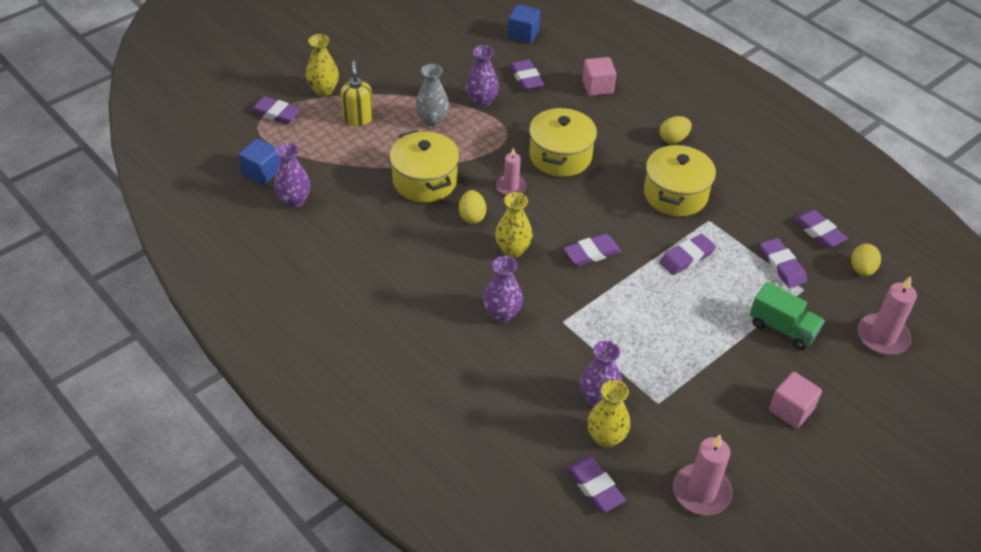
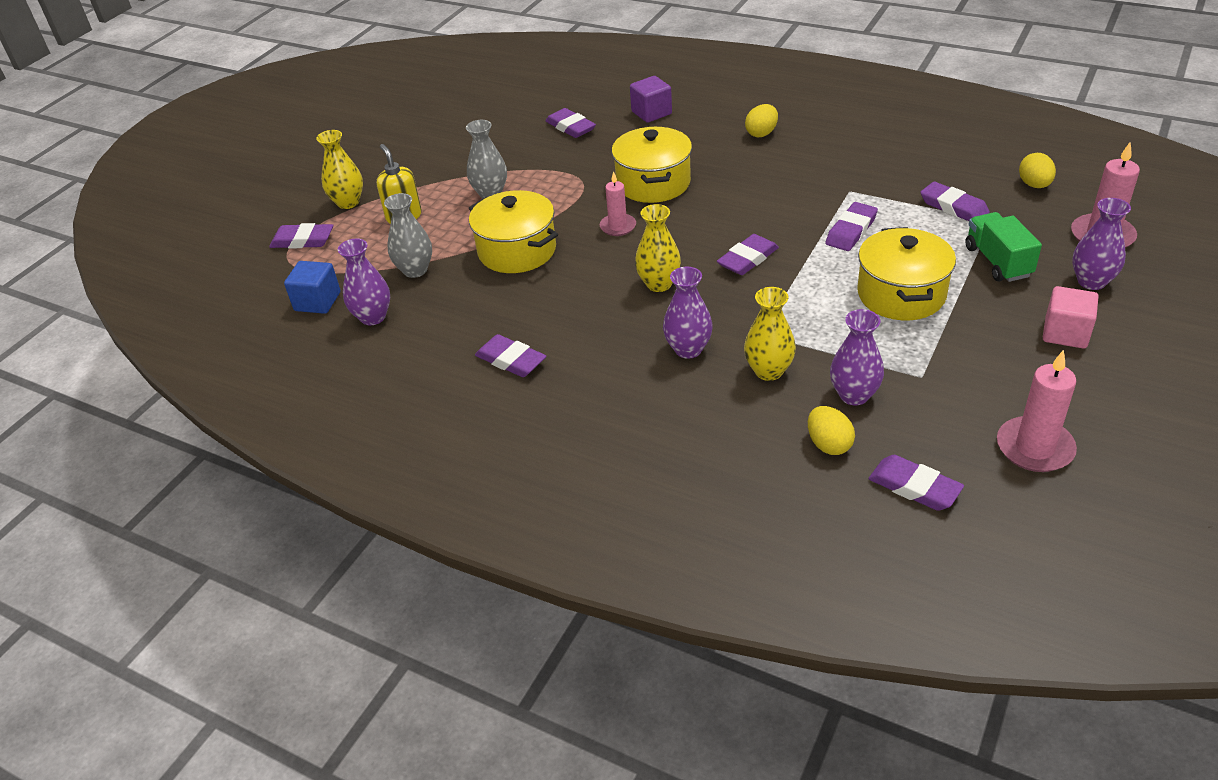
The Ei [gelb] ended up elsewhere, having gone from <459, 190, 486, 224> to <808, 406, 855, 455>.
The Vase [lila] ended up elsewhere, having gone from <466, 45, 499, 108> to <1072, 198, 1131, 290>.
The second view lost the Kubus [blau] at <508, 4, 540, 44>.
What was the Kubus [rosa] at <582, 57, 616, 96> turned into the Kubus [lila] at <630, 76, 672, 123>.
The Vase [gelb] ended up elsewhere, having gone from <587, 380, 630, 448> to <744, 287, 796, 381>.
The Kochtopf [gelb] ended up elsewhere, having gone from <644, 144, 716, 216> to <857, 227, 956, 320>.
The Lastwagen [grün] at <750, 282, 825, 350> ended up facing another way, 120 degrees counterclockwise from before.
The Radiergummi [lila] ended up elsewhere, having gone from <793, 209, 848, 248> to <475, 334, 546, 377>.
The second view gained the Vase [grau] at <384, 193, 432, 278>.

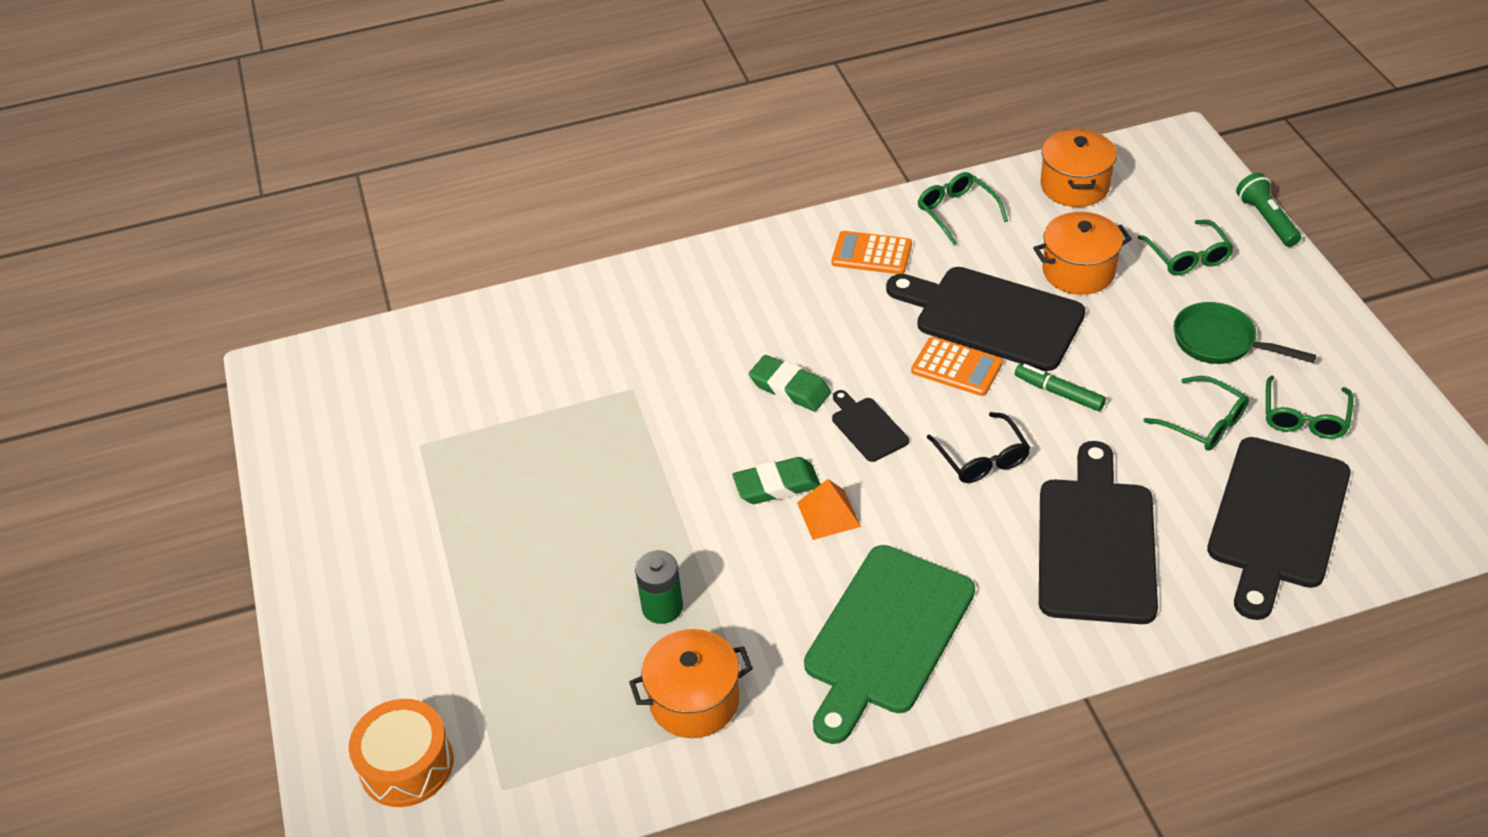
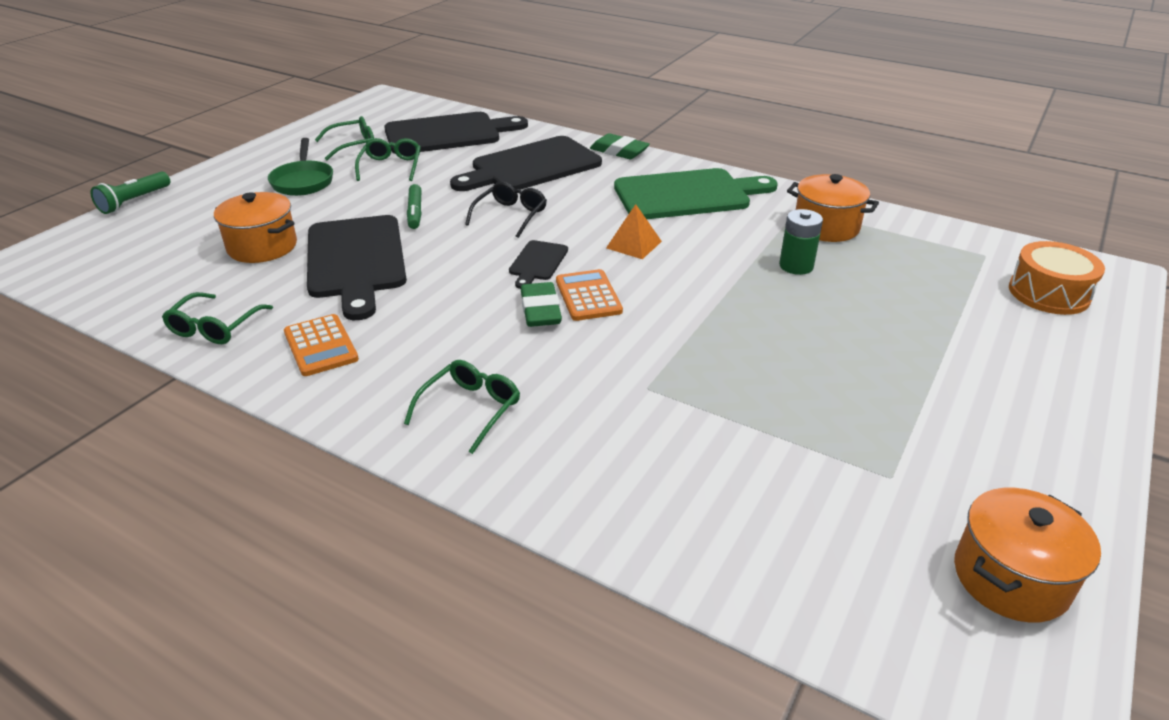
The Radiergummi [grün] ended up elsewhere, having gone from <732, 457, 820, 504> to <590, 133, 650, 159>.
The Taschenrechner [orange] ended up elsewhere, having gone from <911, 337, 1003, 396> to <556, 269, 623, 321>.
The Kochtopf [orange] ended up elsewhere, having gone from <1041, 129, 1117, 207> to <954, 488, 1101, 623>.
The Brille [grün] ended up elsewhere, having gone from <1137, 220, 1234, 276> to <404, 360, 520, 454>.

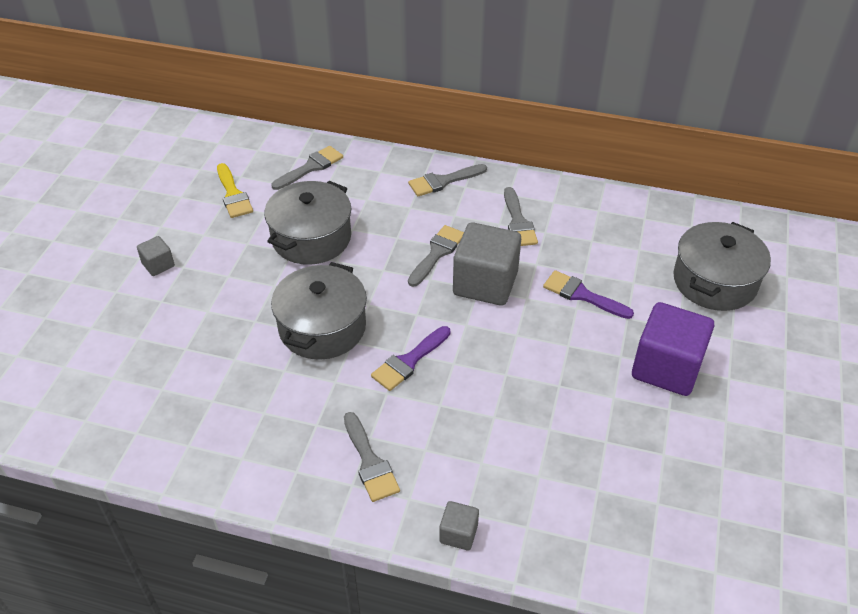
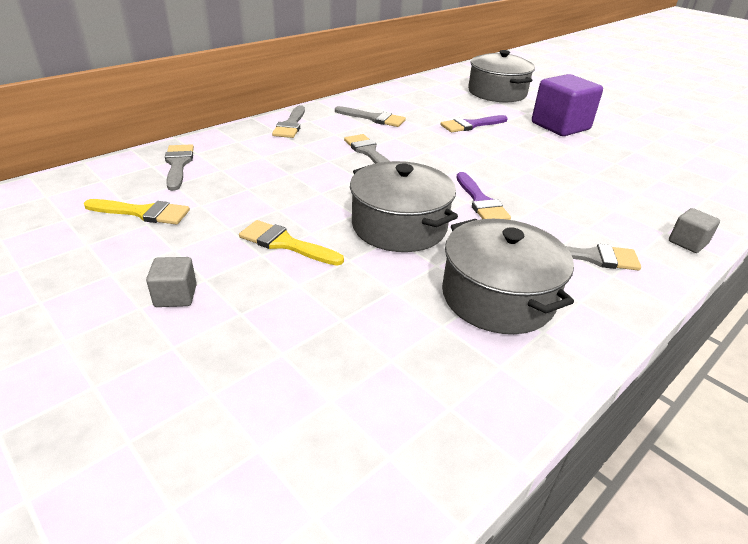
The Kochtopf [grau] ended up elsewhere, having gone from <264, 181, 351, 265> to <442, 219, 574, 334>.
The second view lost the Kubus [grau] at <453, 222, 521, 306>.
The second view gained the Pinsel [gelb] at <239, 220, 344, 266>.

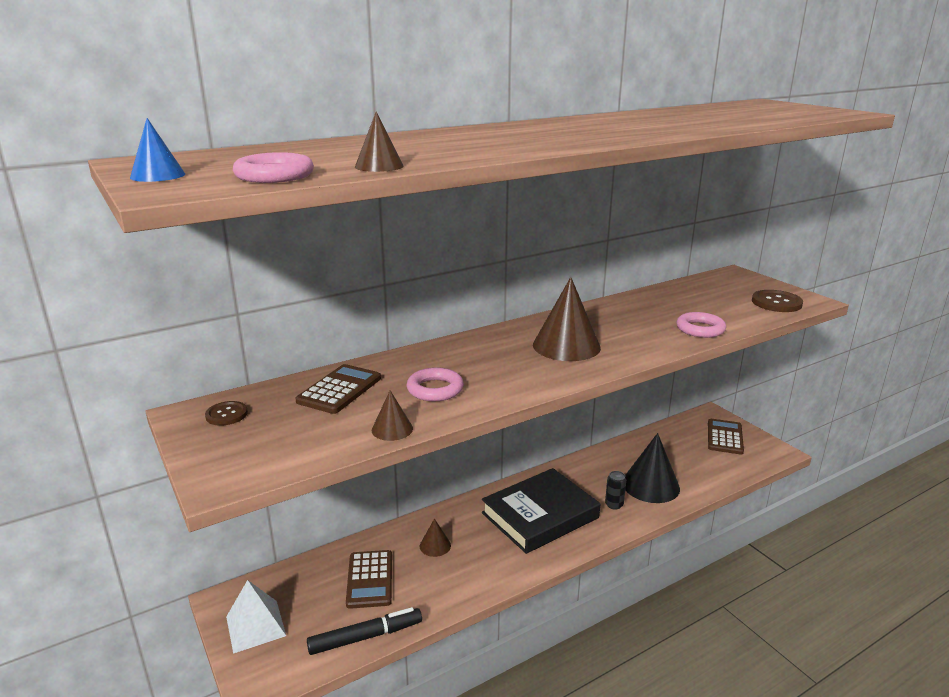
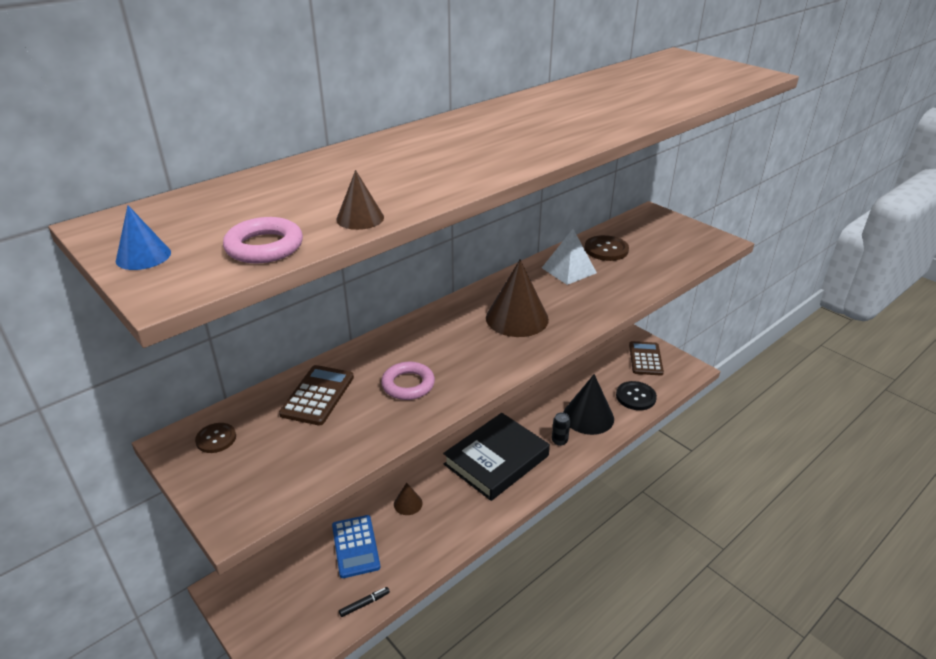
The Pyramide [weiß] ended up elsewhere, having gone from <226, 580, 286, 654> to <542, 229, 597, 285>.
The size of the Filzstift [schwarz] at <307, 607, 422, 655> changed by a factor of 0.52.
What was the Taschenrechner [braun] at <346, 550, 392, 609> turned into the Taschenrechner [blau] at <332, 515, 380, 578>.
The second view lost the Kegel [braun] at <372, 390, 413, 441>.
The second view lost the Ring [rosa] at <676, 312, 726, 338>.
The Knopf [braun] ended up elsewhere, having gone from <752, 290, 803, 312> to <585, 235, 629, 261>.
The second view gained the Knopf [schwarz] at <616, 381, 657, 410>.

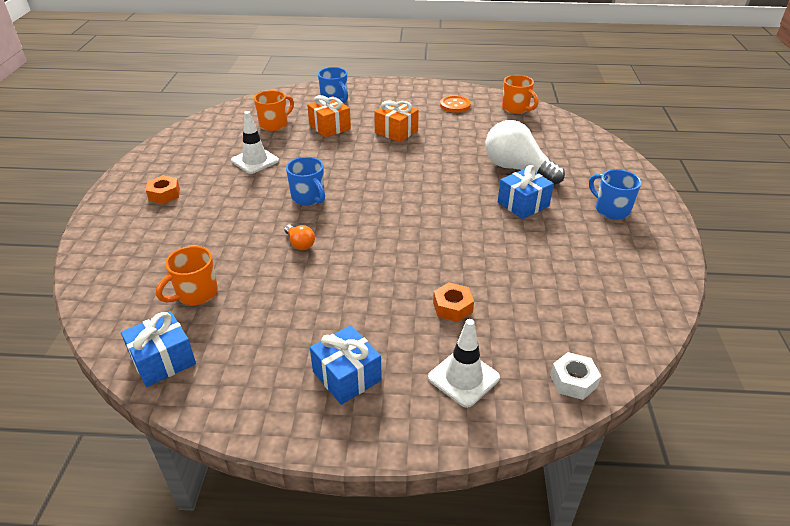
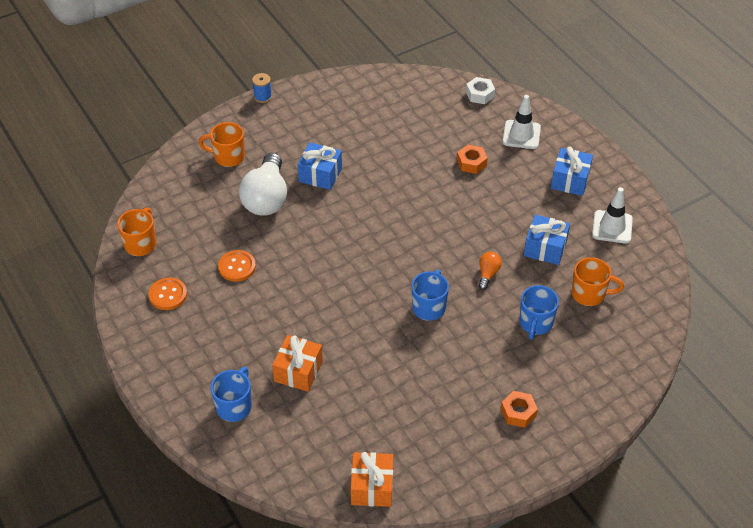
The Geschenk [blau] ended up elsewhere, having gone from <121, 311, 196, 387> to <524, 215, 570, 265>.
The Leitkegel [weiß] ended up elsewhere, having gone from <231, 111, 279, 174> to <592, 187, 633, 244>.
The Tasse [orange] ended up elsewhere, having gone from <254, 90, 294, 131> to <199, 122, 245, 167>.
The Geschenk [orange] ended up elsewhere, having gone from <374, 101, 419, 142> to <351, 452, 393, 507>.
The Tasse [blau] ended up elsewhere, having gone from <589, 169, 641, 220> to <519, 285, 559, 340>.
The second view gained the Knopf [orange] at <218, 250, 256, 282>.
The second view gained the Garnrolle [blau] at <252, 73, 272, 103>.

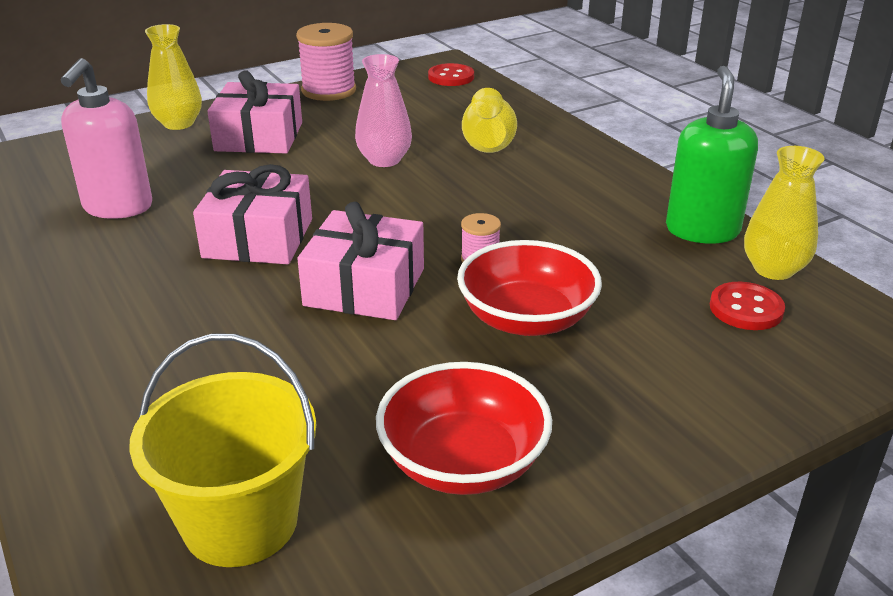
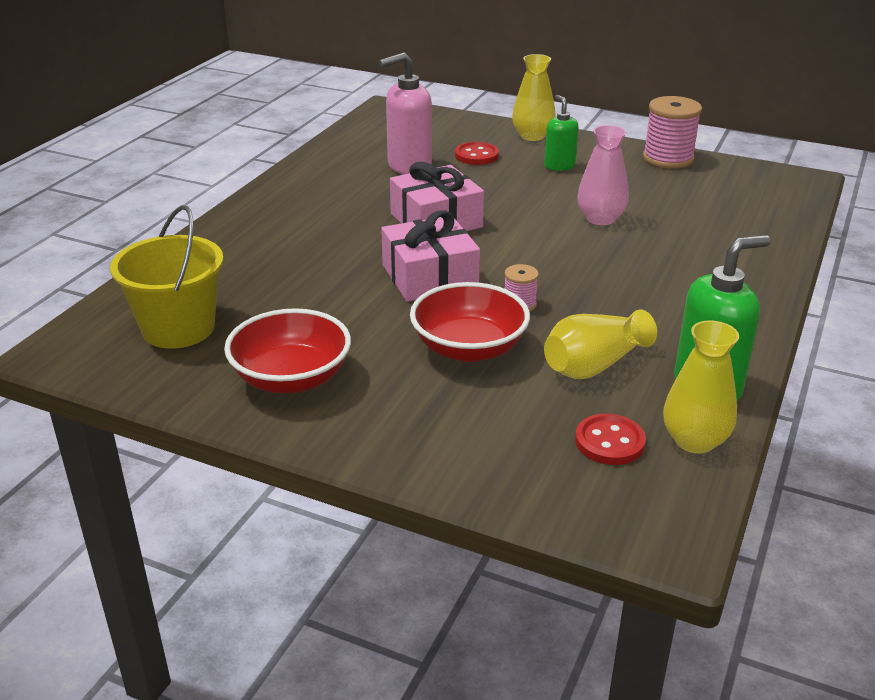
Where the Geschenk [rosa] stood at <207, 70, 302, 154>, the Seifenspender [grün] came to stand at <544, 95, 579, 171>.
The Knopf [rot] ended up elsewhere, having gone from <428, 63, 474, 86> to <455, 142, 499, 165>.
The Vase [gelb] ended up elsewhere, having gone from <462, 88, 517, 153> to <544, 310, 657, 379>.

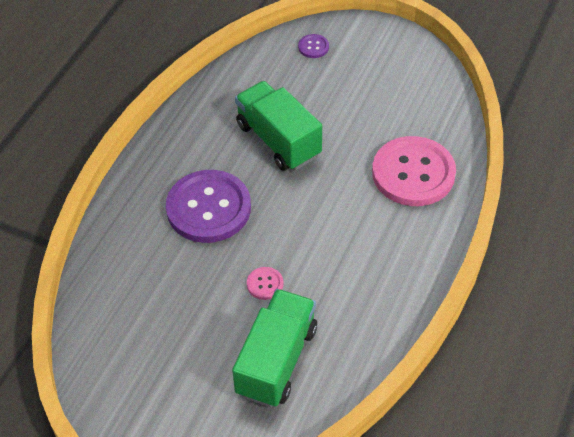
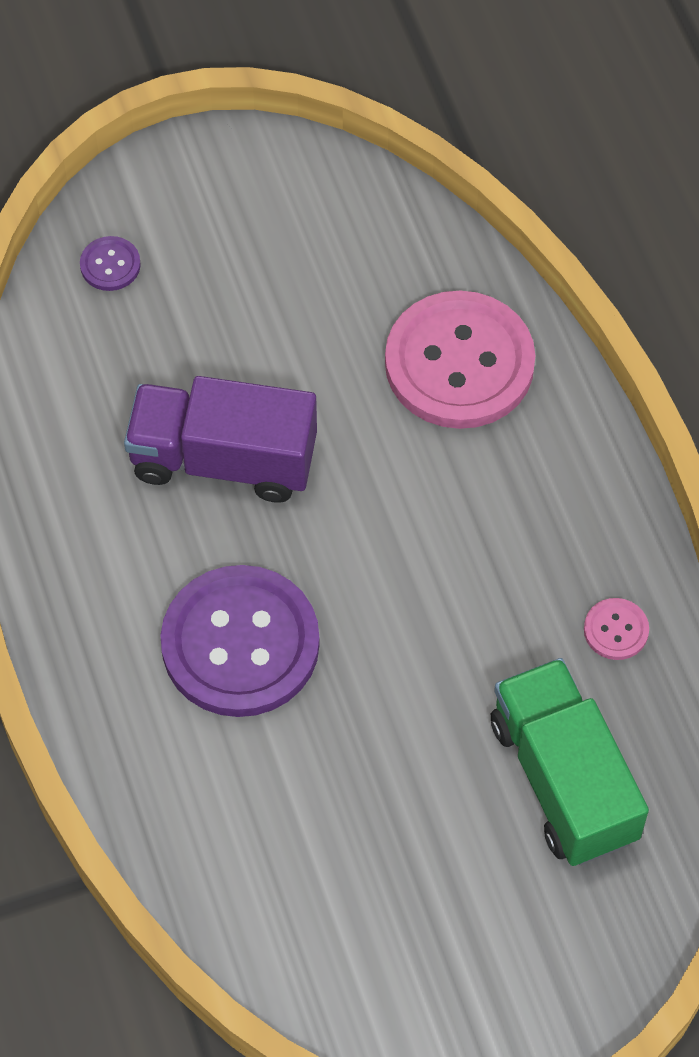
What was the Lastwagen [grün] at <235, 81, 322, 171> turned into the Lastwagen [lila] at <124, 376, 317, 503>.
The Knopf [rosa] ended up elsewhere, having gone from <247, 267, 283, 300> to <584, 598, 649, 660>.

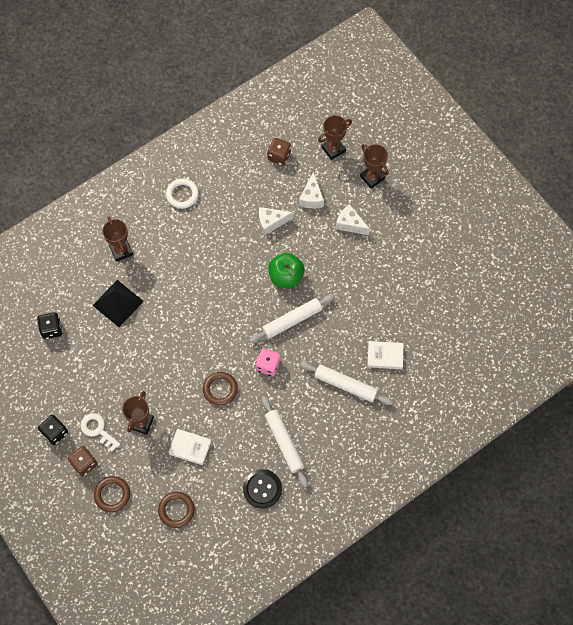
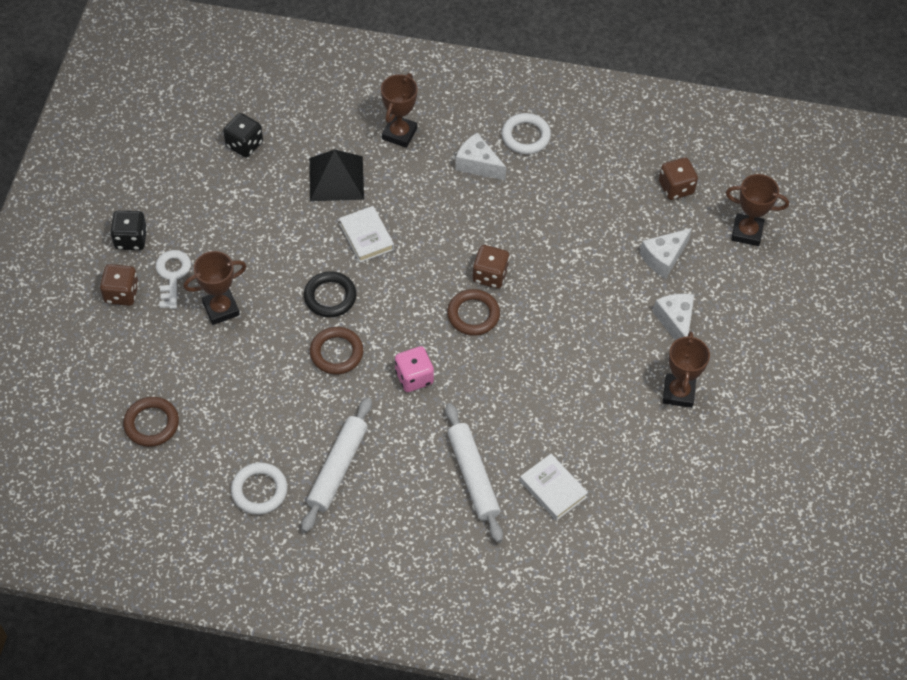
The Ring [braun] ended up elsewhere, having gone from <94, 476, 130, 512> to <447, 289, 500, 336>.
The Buch [weiß] ended up elsewhere, having gone from <168, 429, 211, 465> to <339, 206, 394, 263>.
Where the Knopf [schwarz] stood at <243, 469, 282, 509>, the Ring [weiß] came to stand at <231, 462, 288, 515>.
The second view lost the Nudelholz [weiß] at <249, 294, 335, 343>.
The Käse [weiß] ended up elsewhere, having gone from <259, 207, 293, 235> to <455, 133, 507, 180>.
The second view lost the Apfel [grün] at <268, 253, 305, 288>.
The Pokal [braun] ended up elsewhere, having gone from <360, 144, 389, 189> to <663, 331, 710, 408>.
The second view gained the Ring [schwarz] at <304, 271, 356, 318>.
The second view gained the Spielwürfel [braun] at <473, 245, 509, 288>.

